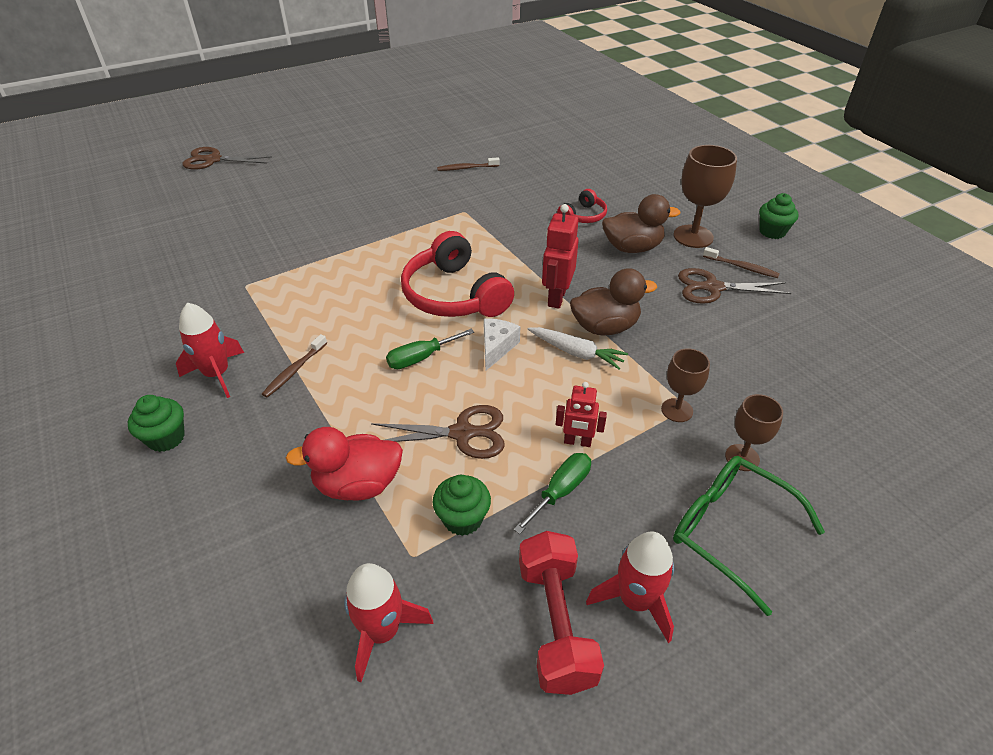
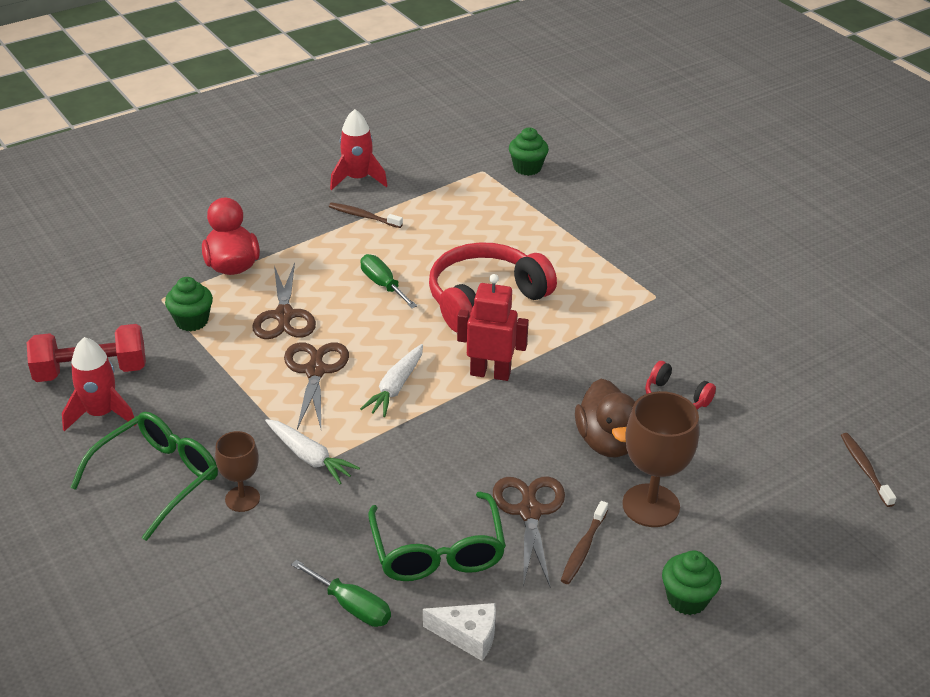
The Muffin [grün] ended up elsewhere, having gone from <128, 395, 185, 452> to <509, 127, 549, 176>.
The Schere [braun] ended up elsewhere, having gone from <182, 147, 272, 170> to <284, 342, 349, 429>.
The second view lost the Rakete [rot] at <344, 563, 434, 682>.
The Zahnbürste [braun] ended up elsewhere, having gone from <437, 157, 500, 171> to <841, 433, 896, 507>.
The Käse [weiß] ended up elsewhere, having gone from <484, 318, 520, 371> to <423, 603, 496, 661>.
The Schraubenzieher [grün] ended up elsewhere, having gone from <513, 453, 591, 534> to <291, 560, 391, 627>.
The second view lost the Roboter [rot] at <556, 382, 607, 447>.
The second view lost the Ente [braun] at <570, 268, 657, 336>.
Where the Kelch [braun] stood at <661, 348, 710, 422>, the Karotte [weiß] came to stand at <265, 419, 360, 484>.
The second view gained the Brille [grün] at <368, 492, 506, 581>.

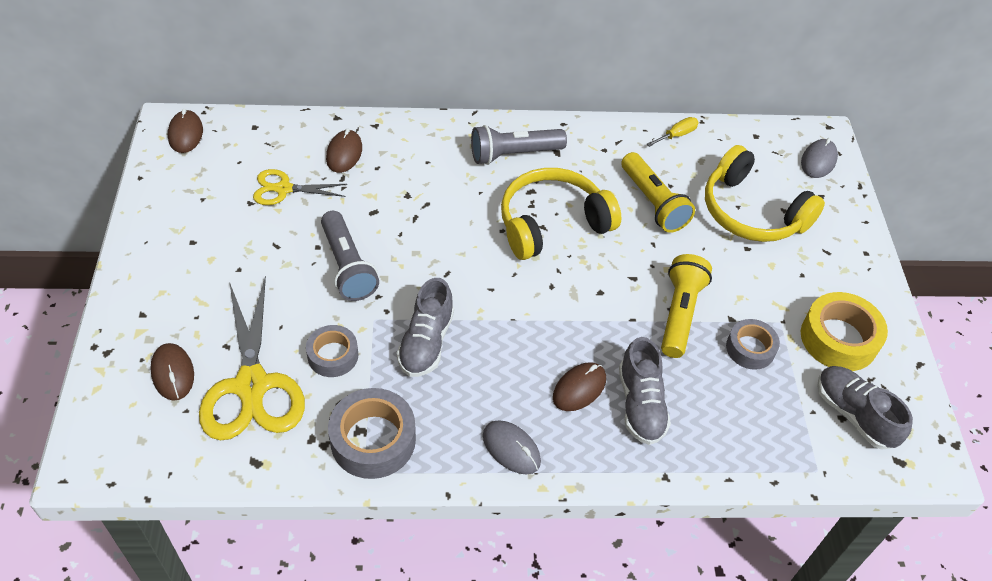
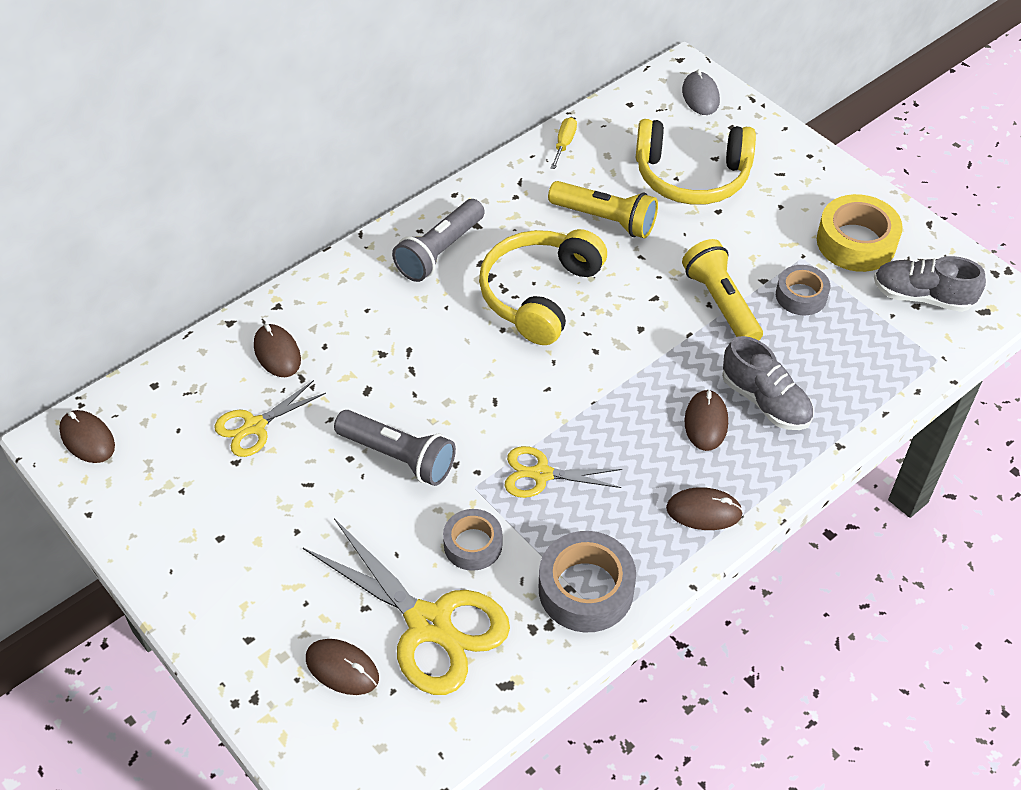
Where the Schuh [grau] stood at <397, 278, 454, 377>, the Schere [gelb] came to stand at <505, 446, 622, 498>.
What was the Computermaus [grau] at <483, 421, 541, 475> turned into the Computermaus [braun] at <666, 487, 743, 530>.

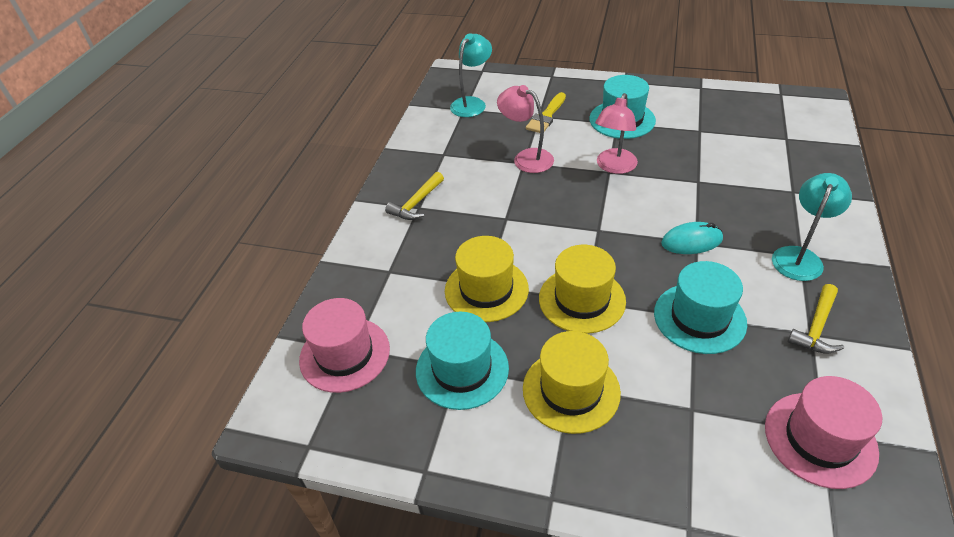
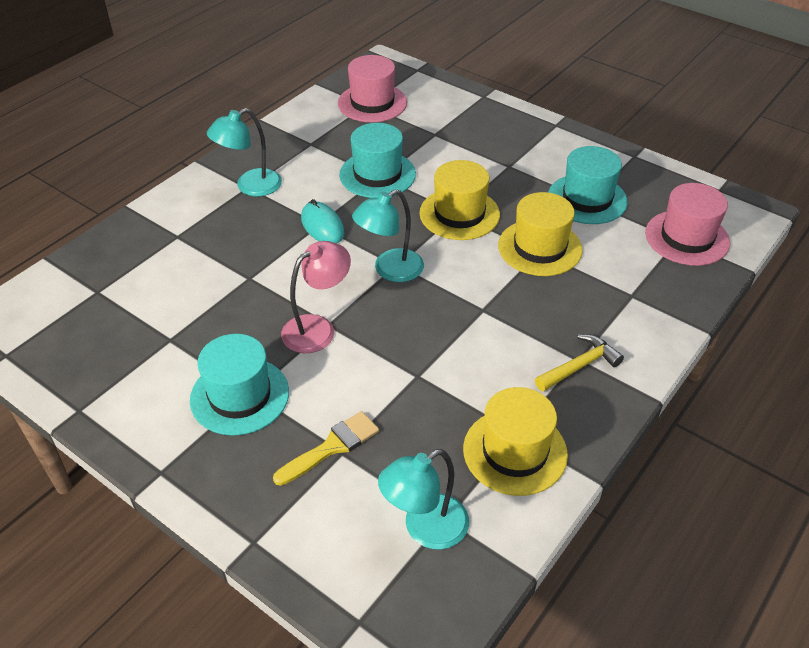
The second view lost the Lampe [rosa] at <497, 85, 554, 173>.
The Hut [gelb] ended up elsewhere, having gone from <523, 331, 621, 434> to <463, 387, 568, 496>.
The Computermaus [türkis] at <661, 222, 723, 254> ended up facing another way, 45 degrees clockwise from before.
The second view lost the Hammer [gelb] at <787, 284, 844, 354>.
The second view gained the Lampe [türkis] at <352, 189, 424, 282>.

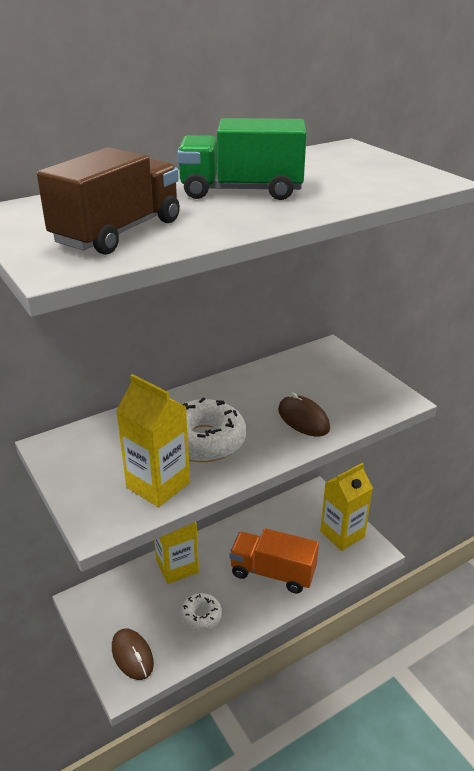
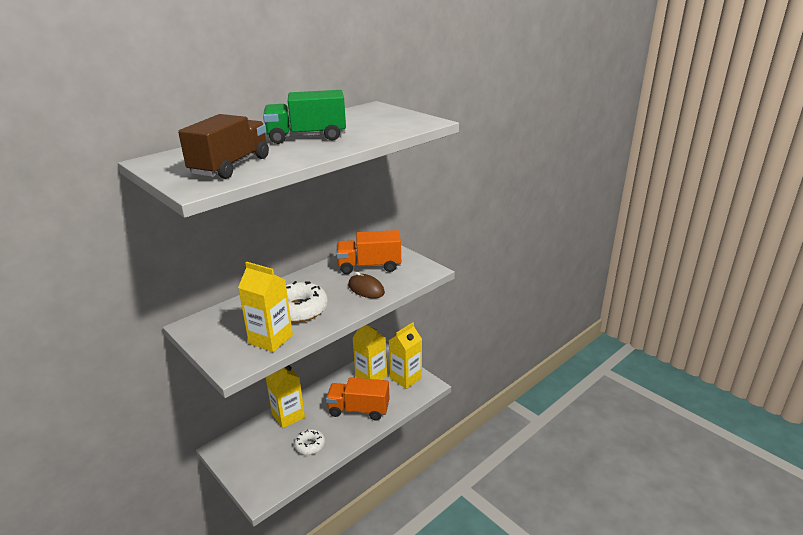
The second view lost the Computermaus [braun] at <112, 628, 154, 680>.
The second view gained the Lastwagen [orange] at <336, 230, 401, 274>.
The second view gained the Getränkekarton [gelb] at <352, 325, 387, 380>.

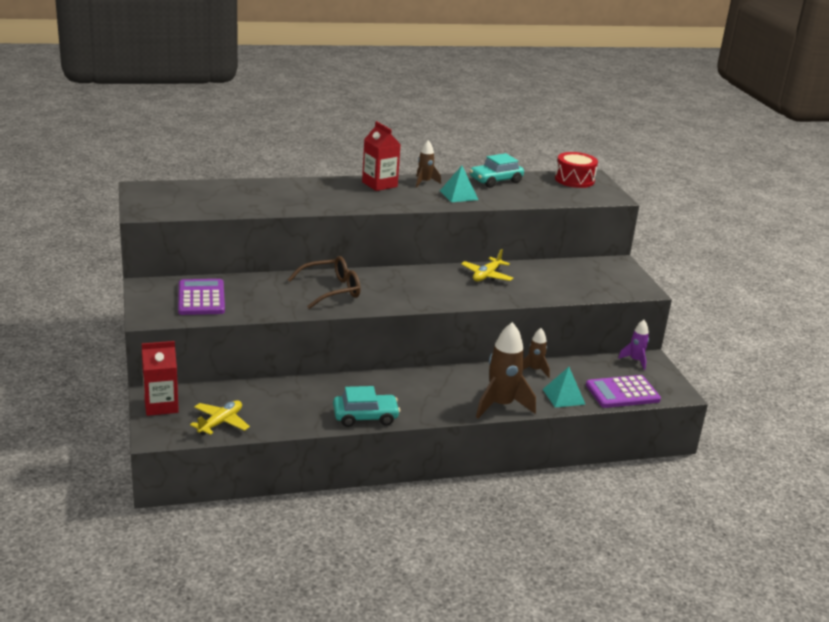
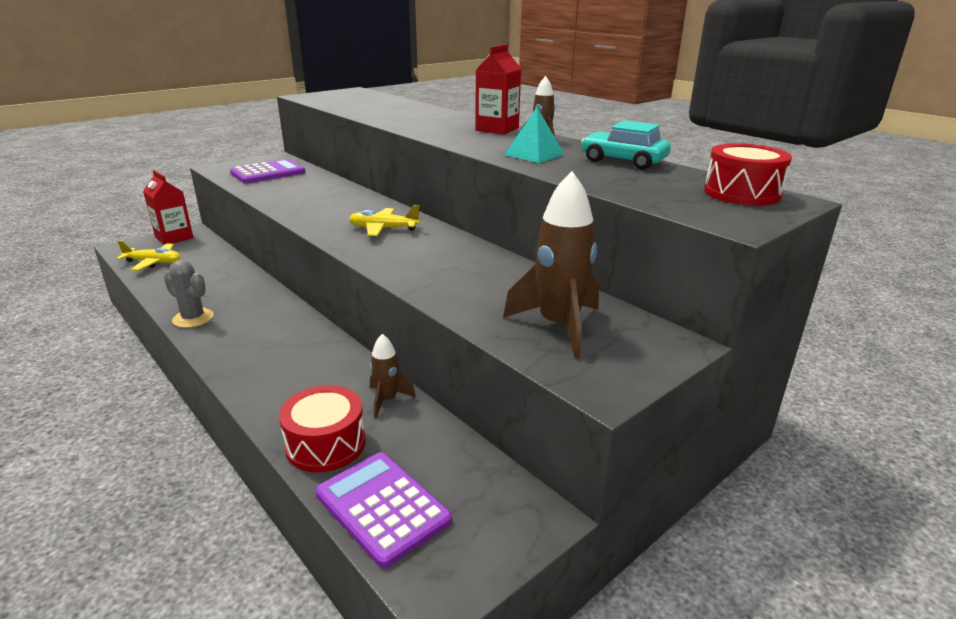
The second view lost the Brille [braun] at <287, 256, 361, 309>.
Where the Auto [türkis] stood at <333, 386, 400, 427>, the Kaktus [grau] came to stand at <164, 260, 214, 328>.
The Flugzeug [gelb] ended up elsewhere, having gone from <461, 249, 513, 282> to <349, 205, 420, 236>.
The Rakete [braun] ended up elsewhere, having gone from <476, 322, 536, 418> to <503, 171, 599, 358>.
Where the Pyramide [türkis] stood at <543, 367, 586, 408>, the Trommel [rot] came to stand at <279, 385, 365, 472>.
The second view lost the Rakete [lila] at <618, 320, 649, 370>.

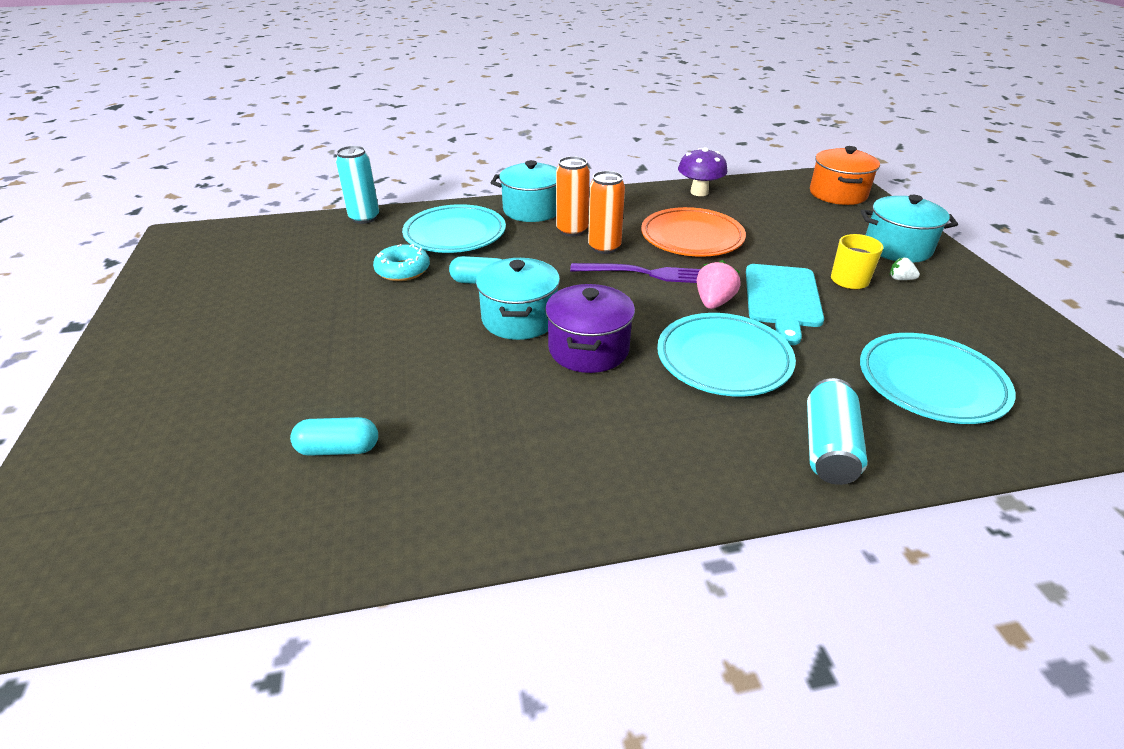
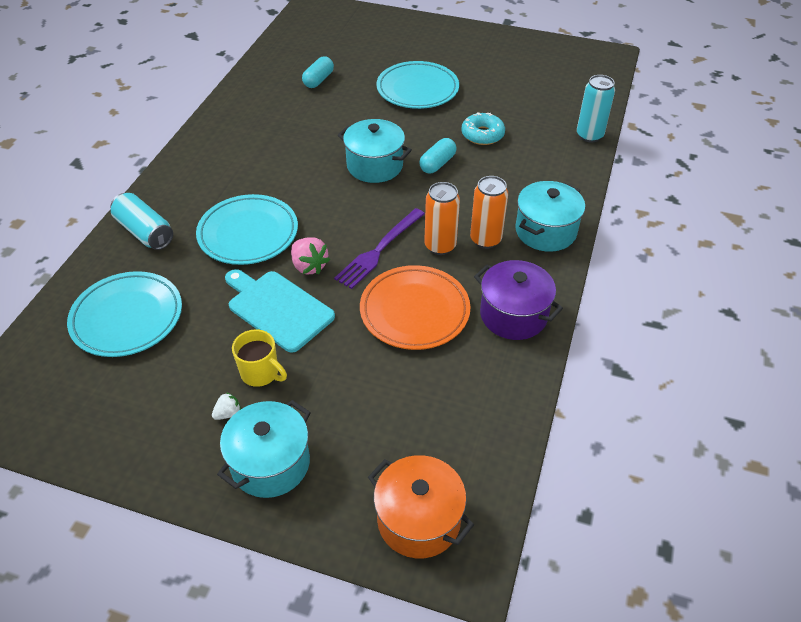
The Teller [türkis] ended up elsewhere, having gone from <402, 204, 506, 253> to <376, 61, 459, 109>.
The Kochtopf [lila] ended up elsewhere, having gone from <545, 284, 635, 373> to <474, 260, 563, 340>.
The second view lost the Pilz [lila] at <678, 147, 727, 196>.

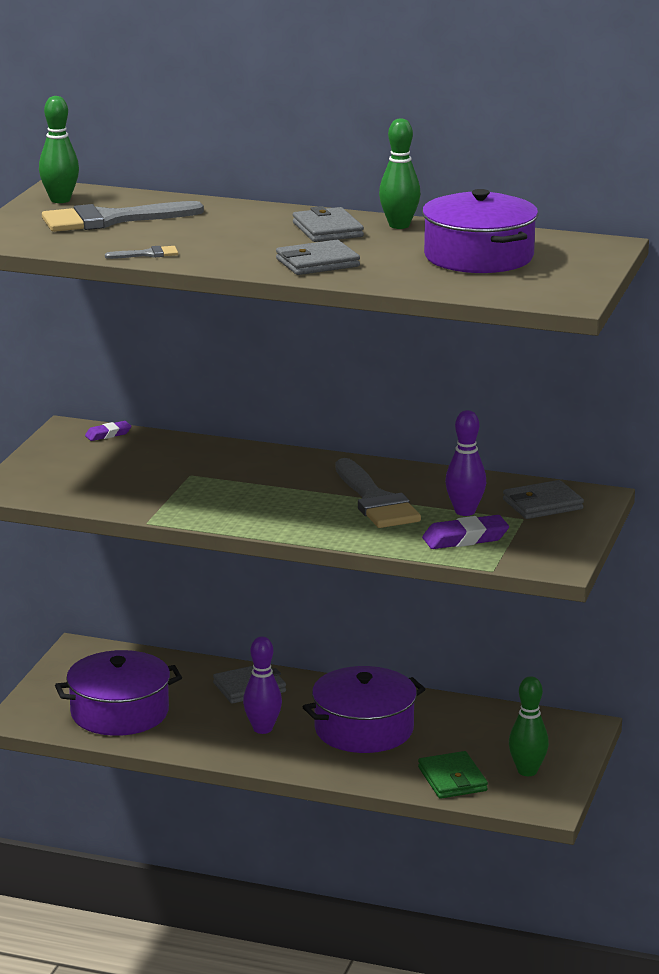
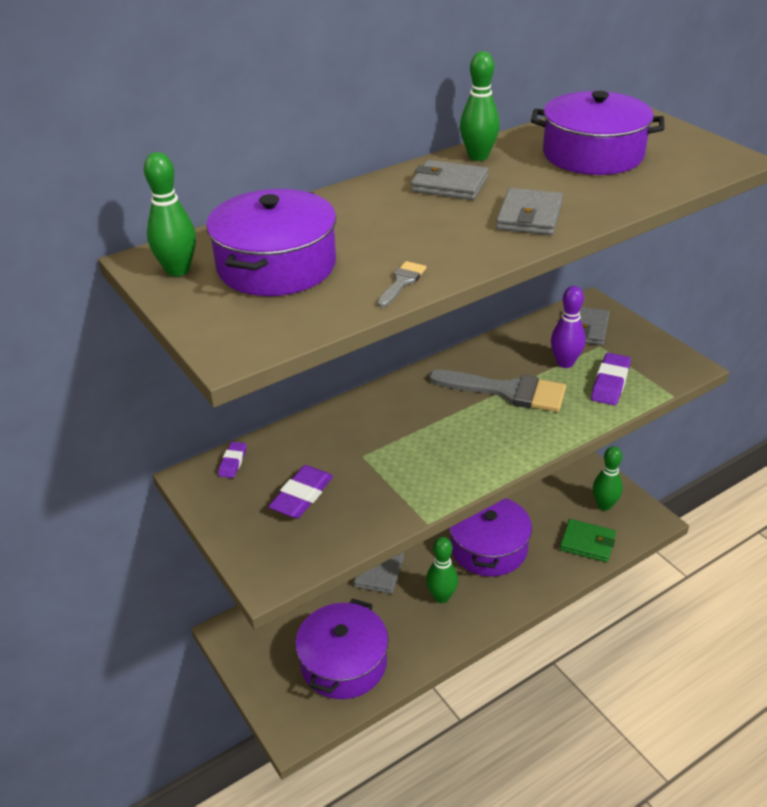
Where the Pinsel [grau] stood at <42, 201, 204, 232>, the Kochtopf [lila] came to stand at <206, 189, 336, 296>.
What was the Bowlingkegel [lila] at <243, 636, 282, 734> turned into the Bowlingkegel [grün] at <426, 537, 458, 603>.
The second view gained the Radiergummi [lila] at <268, 465, 333, 518>.

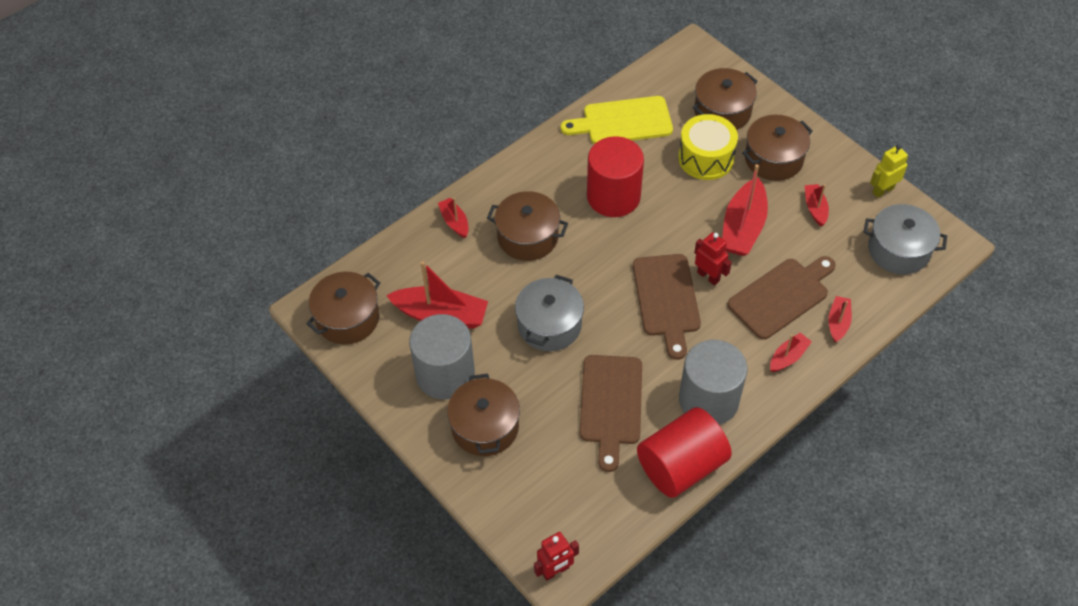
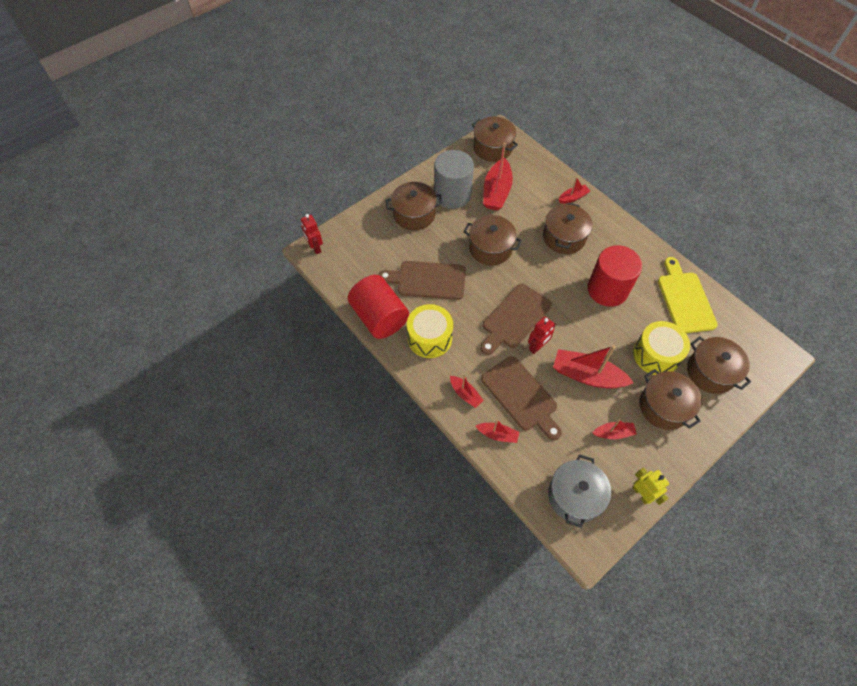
What was the Kochtopf [grau] at <515, 275, 584, 351> turned into the Kochtopf [braun] at <464, 215, 522, 265>.
The Schneidebrett [braun] at <633, 254, 701, 360> ended up facing another way, 45 degrees counterclockwise from before.
Where the Vollzylinder [grau] stood at <679, 340, 747, 425>, the Trommel [gelb] came to stand at <407, 304, 453, 358>.

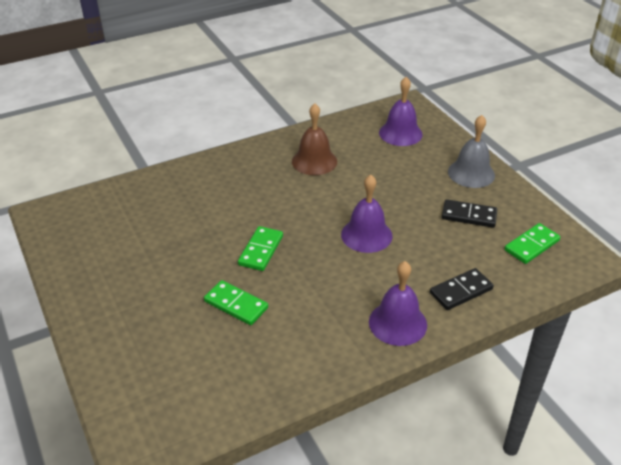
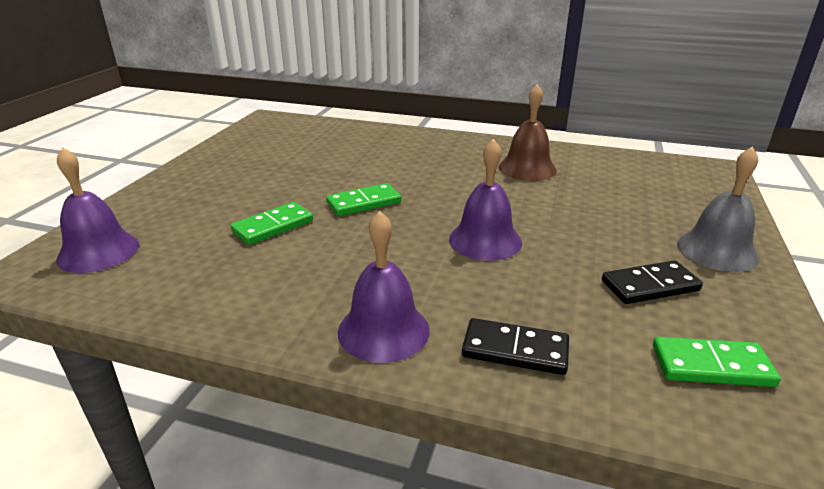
The Dominostein [grün] at <204, 280, 268, 325> ended up facing another way, 60 degrees clockwise from before.
The Glocke [lila] ended up elsewhere, having gone from <379, 77, 423, 146> to <56, 147, 139, 273>.
The Dominostein [schwarz] at <442, 199, 497, 228> ended up facing another way, 75 degrees counterclockwise from before.

